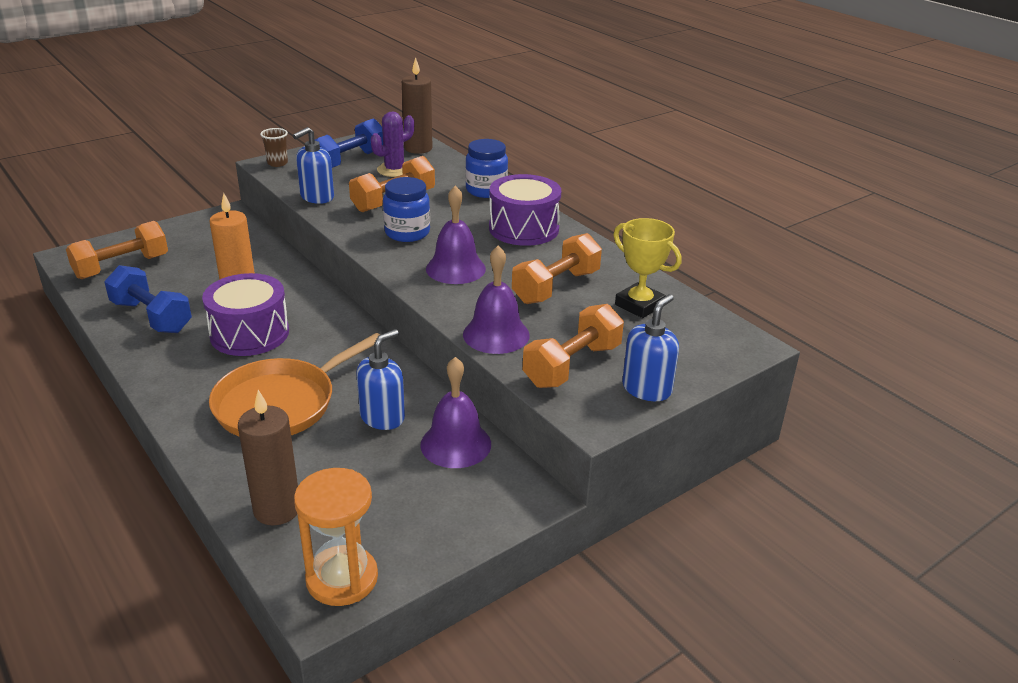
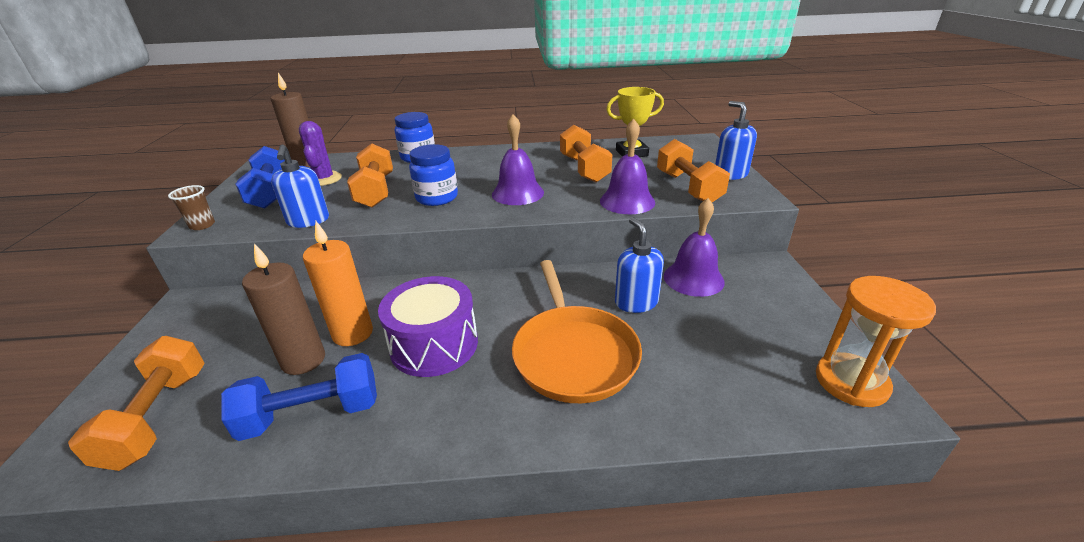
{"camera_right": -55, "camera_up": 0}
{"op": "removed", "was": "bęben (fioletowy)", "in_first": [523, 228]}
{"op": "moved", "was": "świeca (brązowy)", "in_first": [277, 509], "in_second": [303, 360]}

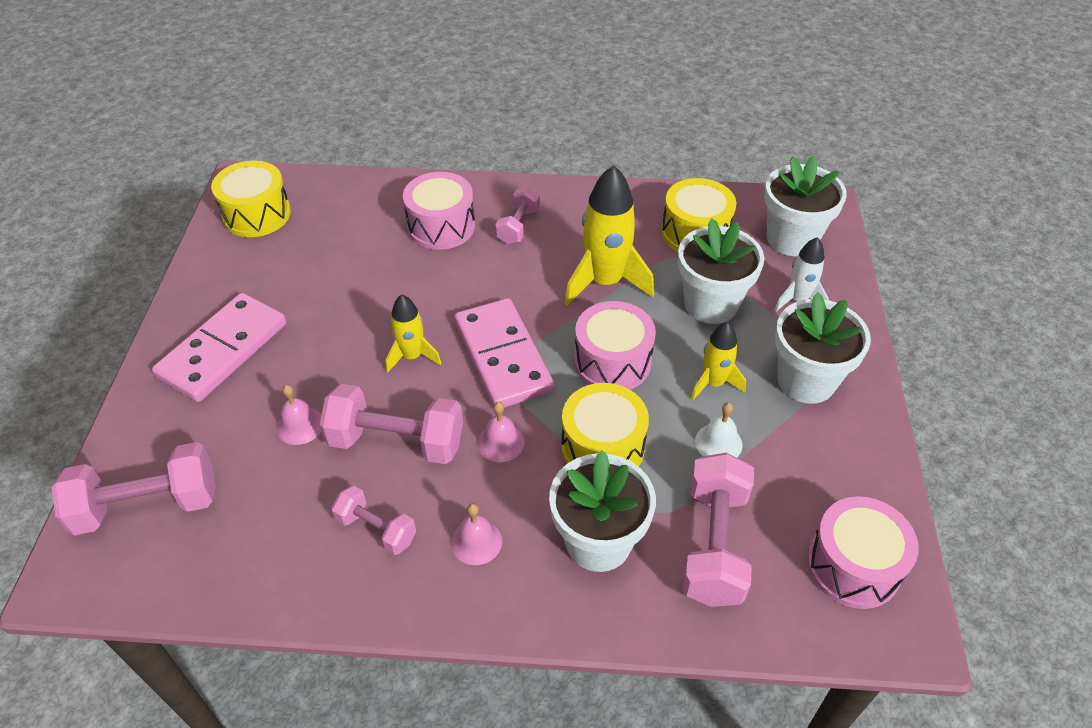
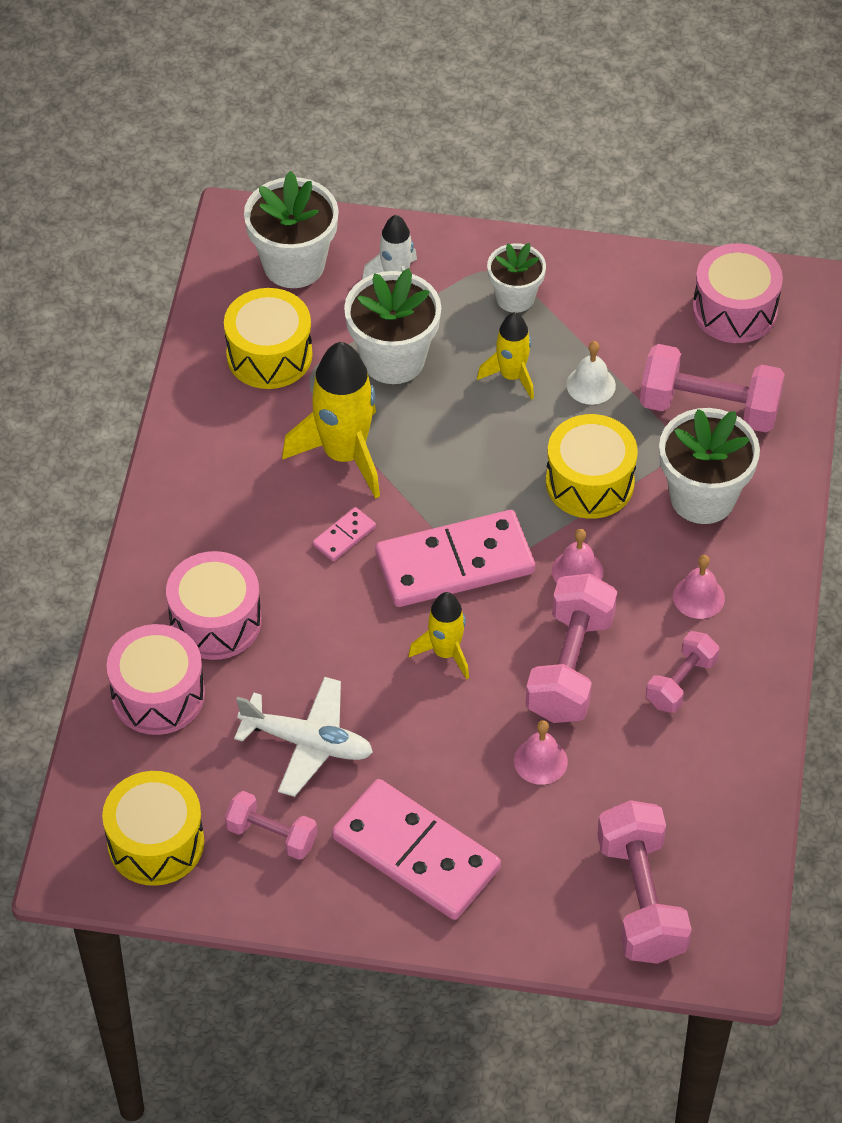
{"camera_right": -85, "camera_up": 5}
{"op": "added", "now": "samolot (biały)", "in_second": [307, 742]}
{"op": "added", "now": "kostka domina (różowy)", "in_second": [344, 536]}
{"op": "moved", "was": "hantel (różowy)", "in_first": [518, 226], "in_second": [272, 835]}
{"op": "moved", "was": "bęben (różowy)", "in_first": [612, 362], "in_second": [158, 695]}
{"op": "resized", "was": "doniczka (biały)", "in_first": [806, 380], "in_second": [515, 297], "ratio": 0.62}

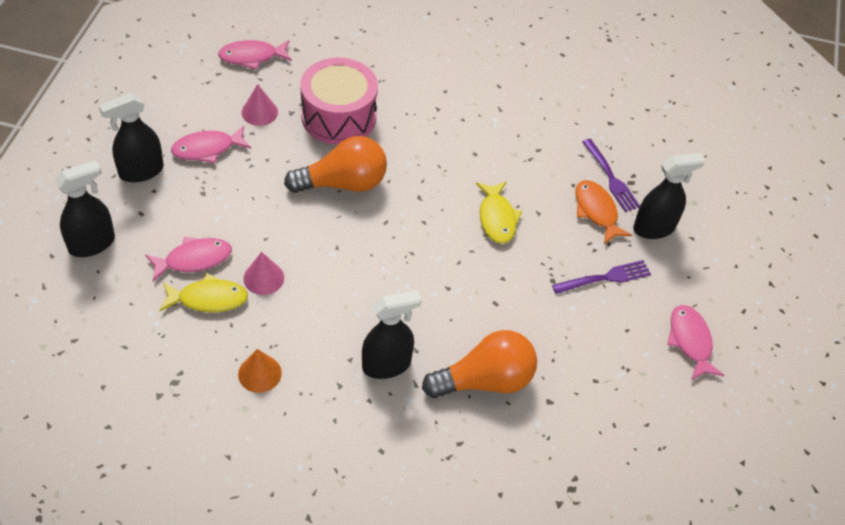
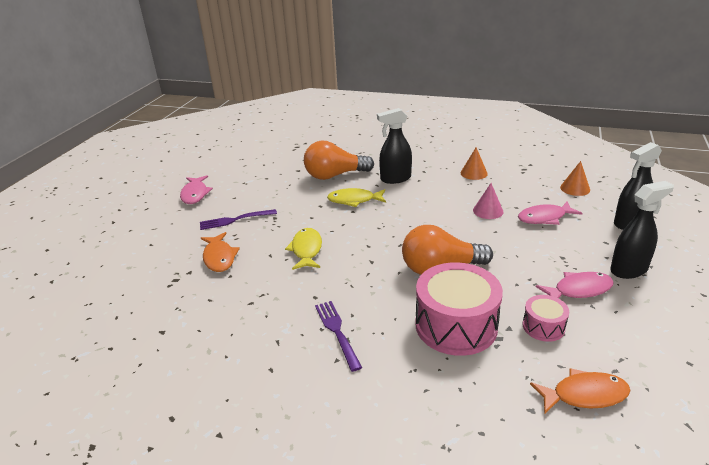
{"camera_right": -170, "camera_up": -20}
{"op": "removed", "was": "spryskiwacz (czarny)", "in_first": [654, 228]}
{"op": "added", "now": "stożek (pomarańczowy)", "in_second": [575, 188]}
{"op": "moved", "was": "ryba (żółty)", "in_first": [208, 299], "in_second": [354, 200]}
{"op": "moved", "was": "widelec (fioletowy)", "in_first": [610, 177], "in_second": [337, 332]}
{"op": "replaced", "was": "stożek (różowy)", "now": "bęben (różowy)", "in_first": [259, 112], "in_second": [543, 326]}
{"op": "recoloured", "was": "ryba (różowy)", "now": "ryba (pomarańczowy)", "in_first": [252, 57], "in_second": [584, 395]}

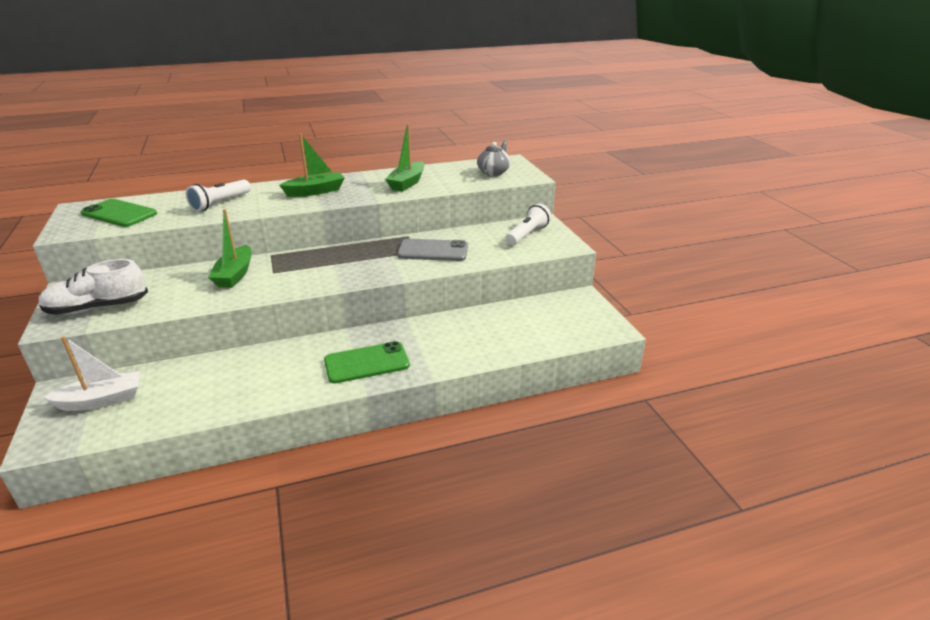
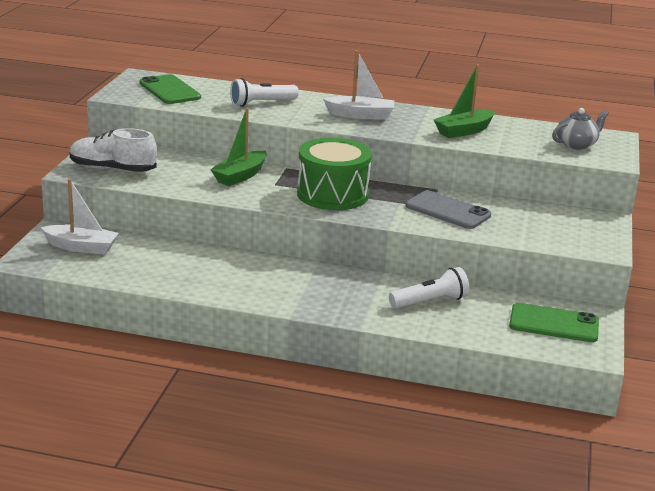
{"camera_right": 30, "camera_up": -5}
{"op": "added", "now": "bęben (zielony)", "in_second": [332, 194]}
{"op": "moved", "was": "telefon (zielony)", "in_first": [366, 363], "in_second": [554, 324]}
{"op": "moved", "was": "latarka (biały)", "in_first": [527, 234], "in_second": [430, 302]}
{"op": "recoloured", "was": "łódka (zielony)", "now": "łódka (biały)", "in_first": [315, 191], "in_second": [360, 115]}

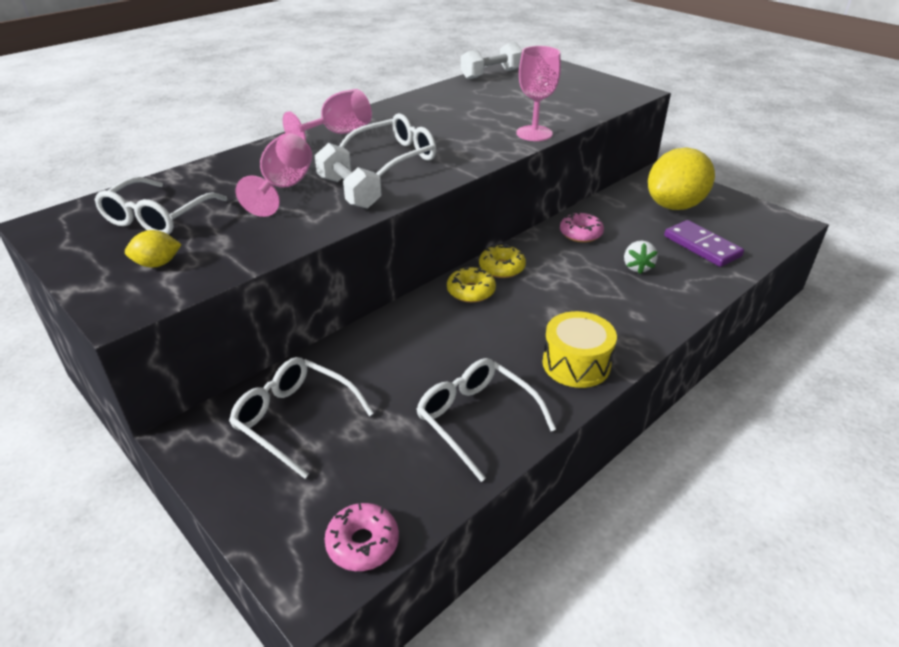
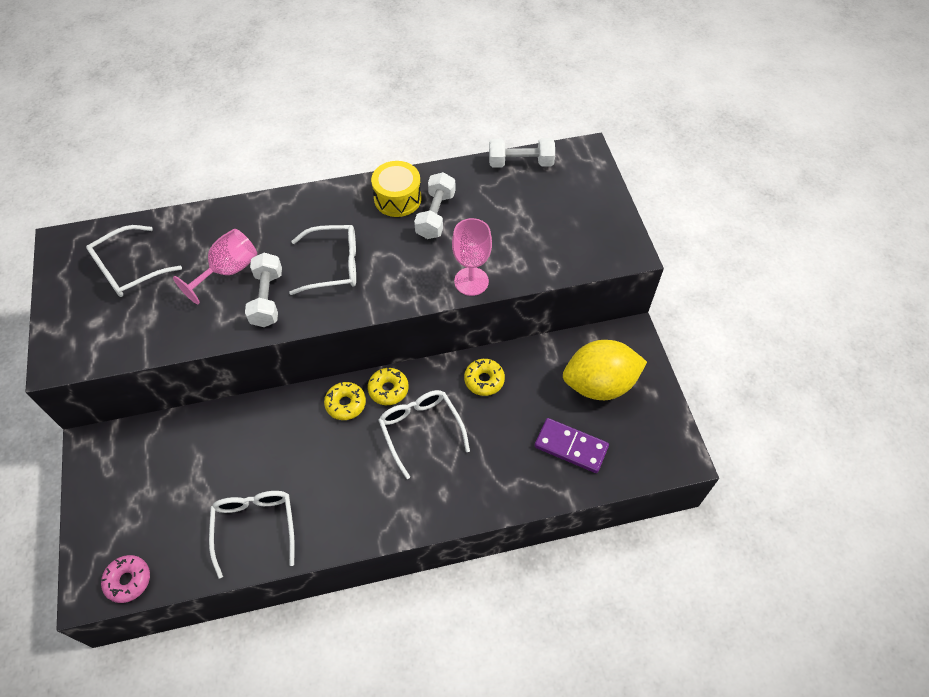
{"camera_right": 30, "camera_up": 20}
{"op": "removed", "was": "cytryna (żółty)", "in_first": [157, 264]}
{"op": "removed", "was": "kielich (różowy)", "in_first": [338, 134]}
{"op": "removed", "was": "truskawka (biały)", "in_first": [637, 267]}
{"op": "added", "now": "hantel (biały)", "in_second": [435, 215]}
{"op": "moved", "was": "okulary (biały)", "in_first": [295, 419], "in_second": [421, 430]}
{"op": "moved", "was": "bęben (żółty)", "in_first": [576, 364], "in_second": [397, 198]}
{"op": "recoloured", "was": "donut (różowy)", "now": "donut (żółty)", "in_first": [580, 234], "in_second": [484, 380]}
{"op": "turned", "was": "kostka domina (fioletowy)", "in_first": [702, 246], "in_second": [571, 446], "clockwise": -60}

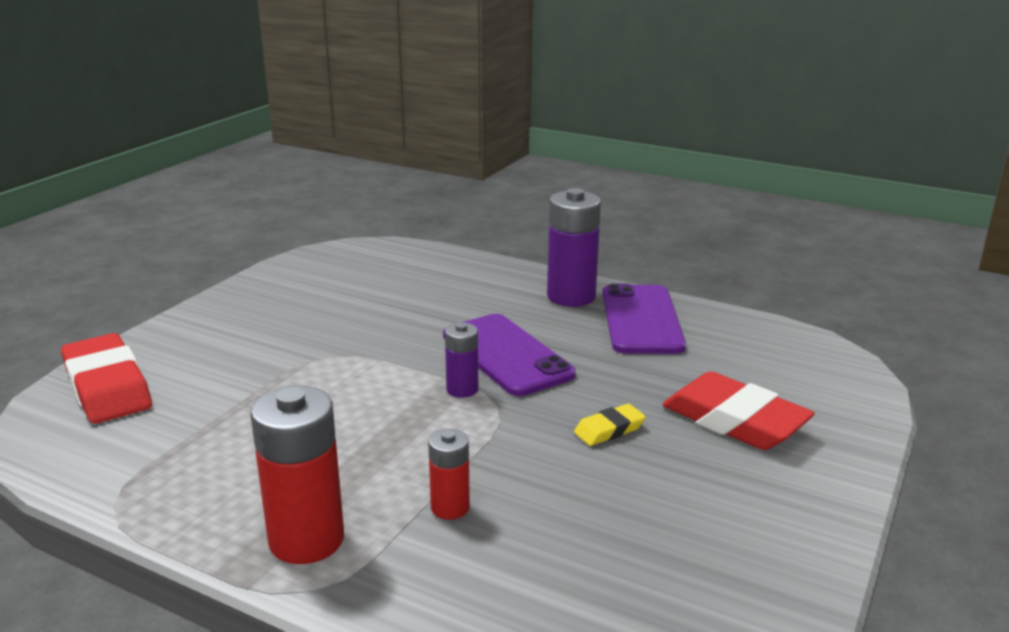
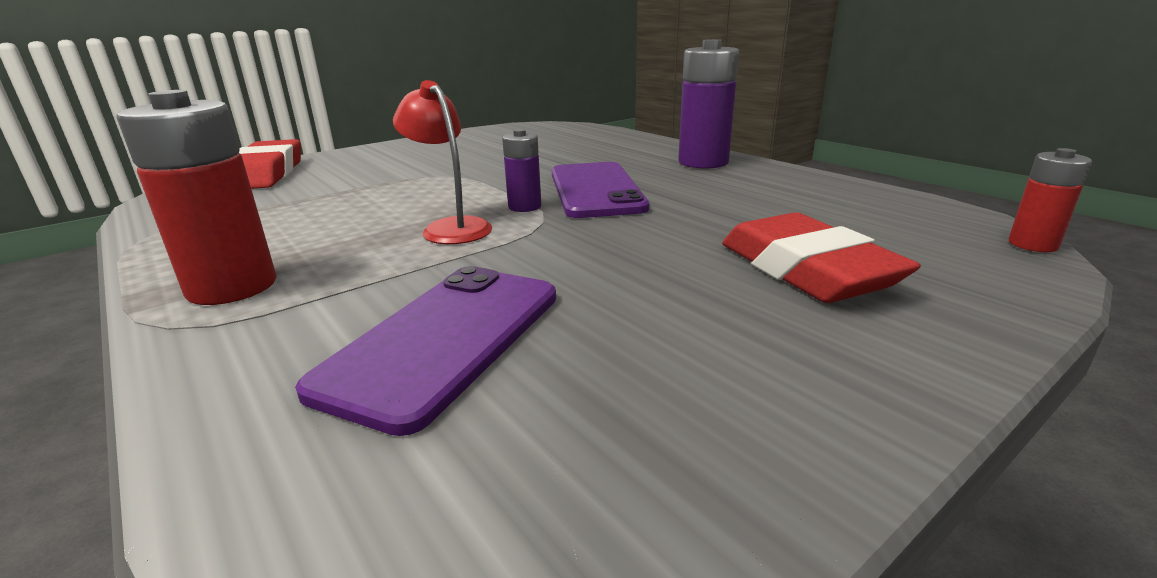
{"camera_right": 25, "camera_up": 0}
{"op": "removed", "was": "gumka do mazania (żółty)", "in_first": [609, 430]}
{"op": "added", "now": "lampka (czerwony)", "in_second": [450, 227]}
{"op": "moved", "was": "bateria (czerwony)", "in_first": [450, 508], "in_second": [1032, 244]}
{"op": "moved", "was": "telefon (fioletowy)", "in_first": [641, 320], "in_second": [444, 339]}

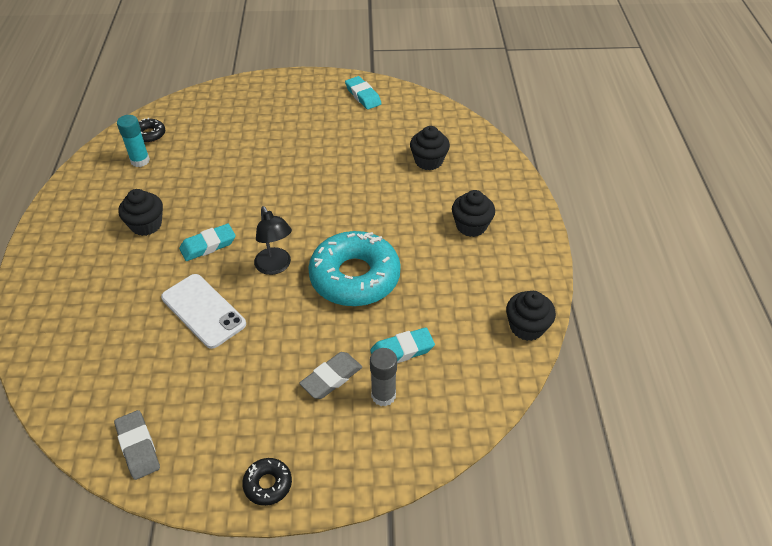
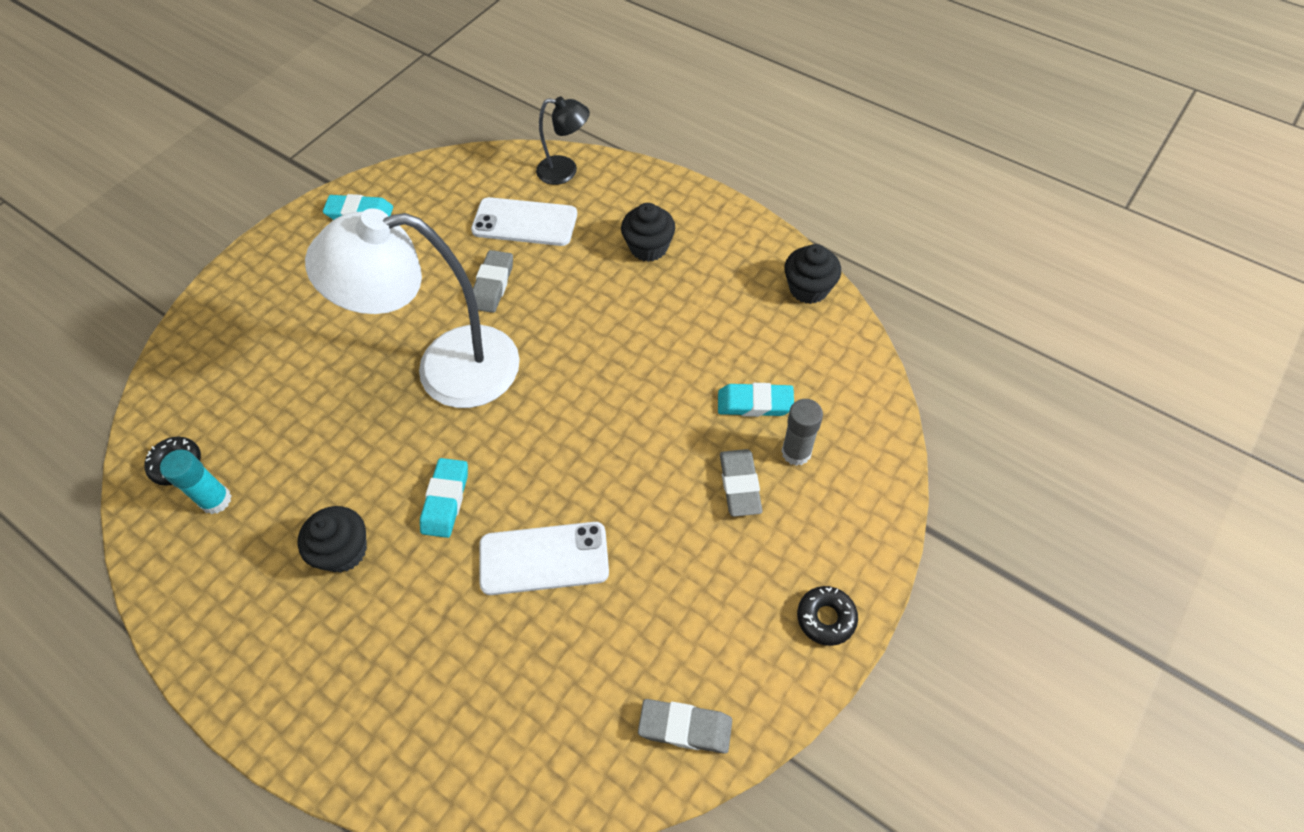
{"camera_right": -50, "camera_up": 10}
{"op": "removed", "was": "donut (turkusowy)", "in_first": [355, 277]}
{"op": "added", "now": "lampka (biały)", "in_second": [446, 369]}
{"op": "added", "now": "gumka do mazania (szary)", "in_second": [492, 285]}
{"op": "moved", "was": "lampka (czarny)", "in_first": [275, 267], "in_second": [565, 171]}
{"op": "replaced", "was": "muffinka (czarny)", "now": "telefon (biały)", "in_first": [428, 161], "in_second": [525, 222]}
{"op": "turned", "was": "gumka do mazania (turkusowy)", "in_first": [402, 350], "in_second": [755, 403], "clockwise": 75}

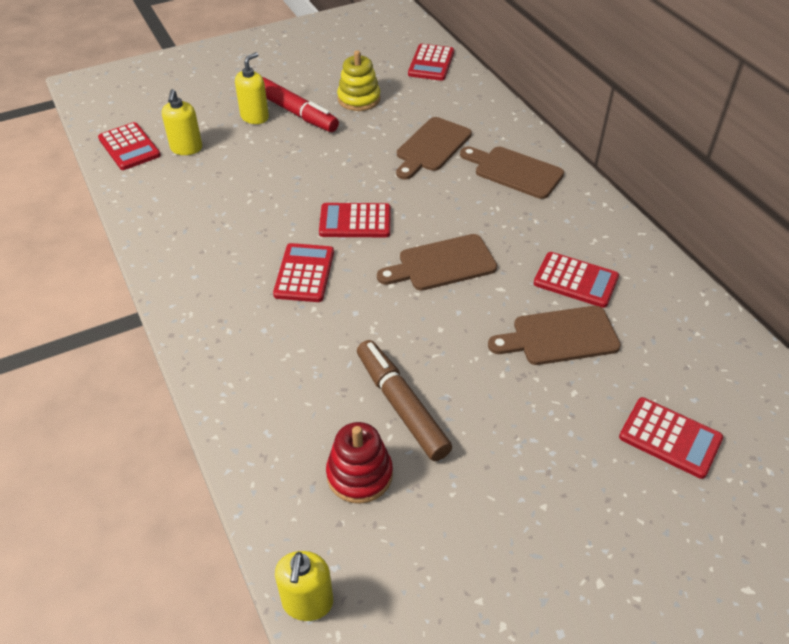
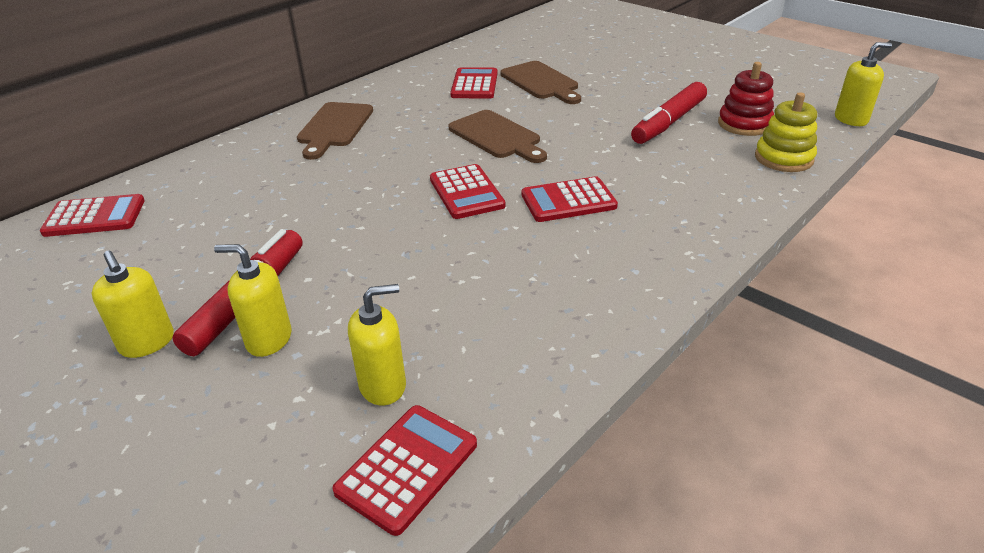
{"camera_right": -110, "camera_up": -10}
{"op": "removed", "was": "deska do krojenia (brązowy)", "in_first": [431, 147]}
{"op": "removed", "was": "kalkulator (czerwony)", "in_first": [670, 438]}
{"op": "added", "now": "dozownik mydła (żółty)", "in_second": [147, 343]}
{"op": "moved", "was": "zabawka nakładanka (żółty)", "in_first": [359, 99], "in_second": [783, 158]}
{"op": "recoloured", "was": "flamaster (brązowy)", "now": "flamaster (czerwony)", "in_first": [401, 405], "in_second": [668, 122]}

